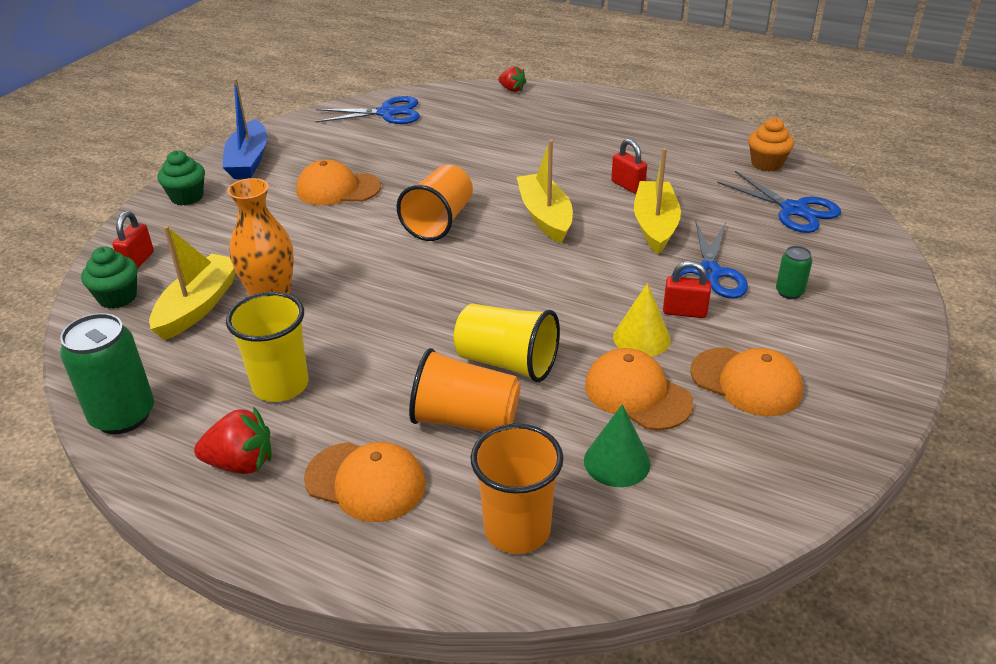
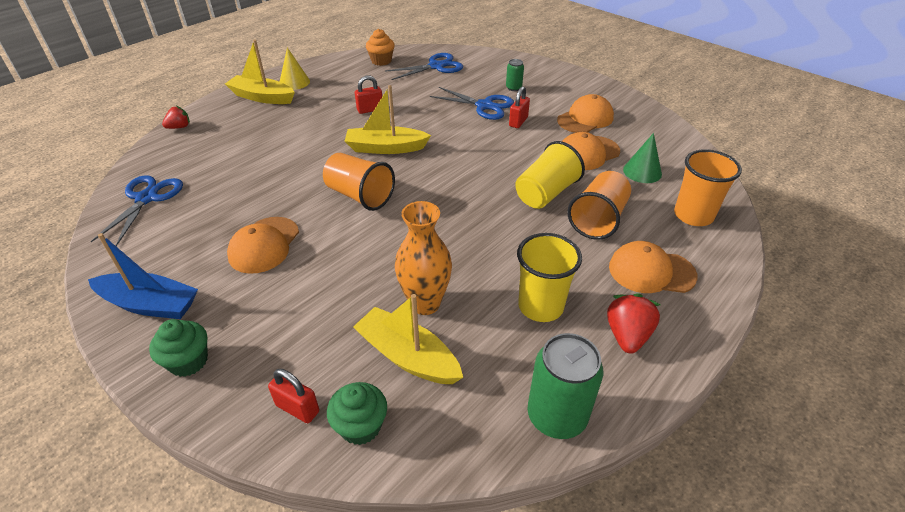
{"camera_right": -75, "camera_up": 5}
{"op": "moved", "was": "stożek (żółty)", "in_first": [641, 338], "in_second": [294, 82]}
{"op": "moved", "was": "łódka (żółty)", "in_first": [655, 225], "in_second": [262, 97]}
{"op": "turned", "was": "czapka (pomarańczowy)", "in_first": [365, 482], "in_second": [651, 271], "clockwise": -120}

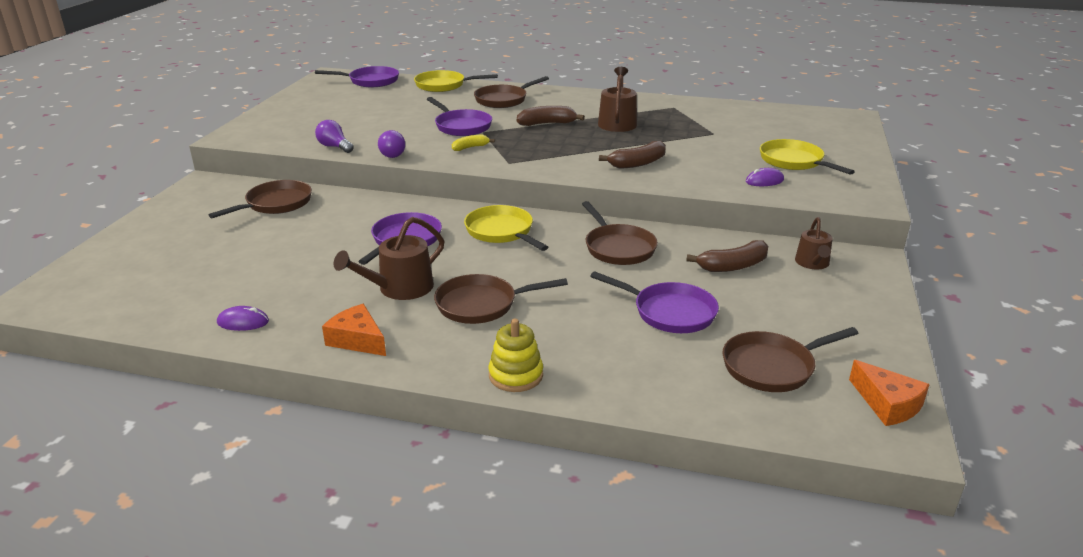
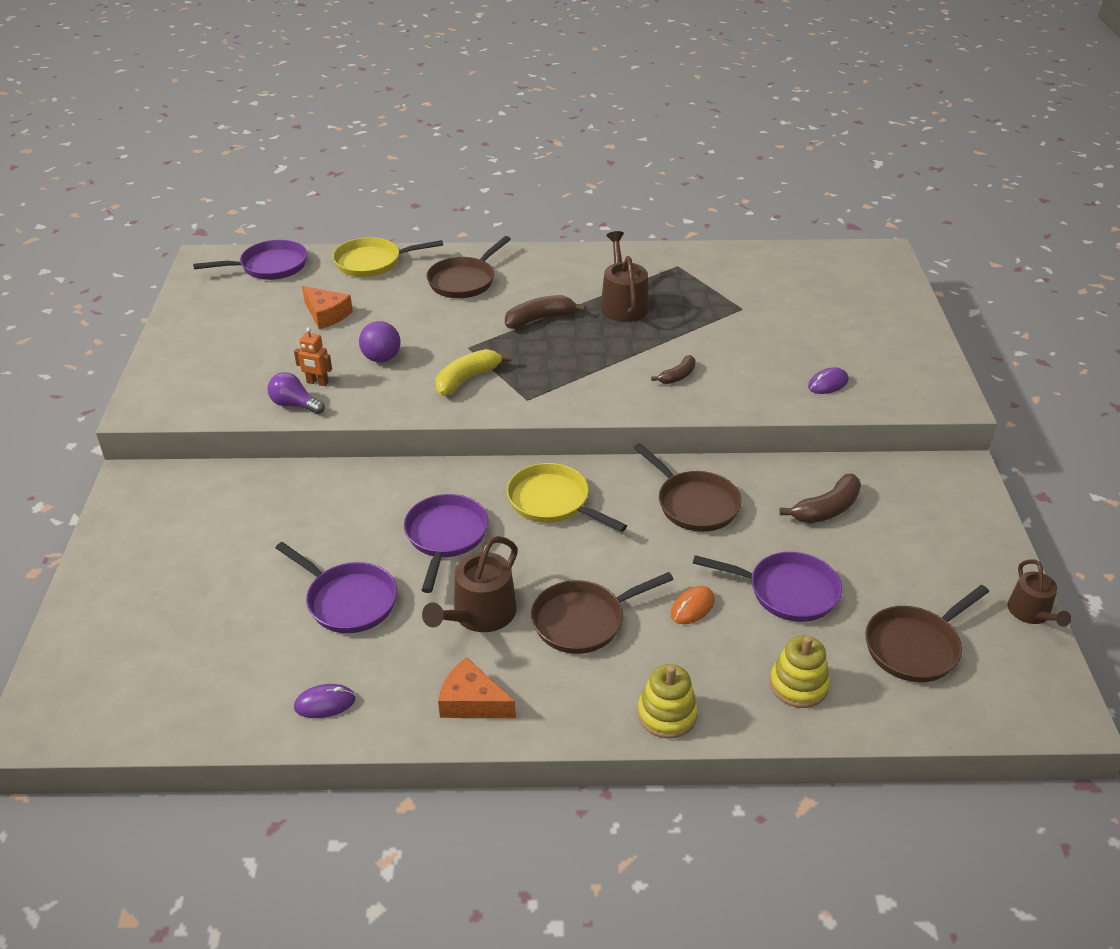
{"camera_right": -15, "camera_up": 10}
{"op": "removed", "was": "patelnia (brązowy)", "in_first": [275, 204]}
{"op": "removed", "was": "żarówka (fioletowy)", "in_first": [392, 154]}
{"op": "removed", "was": "patelnia (żółty)", "in_first": [794, 162]}
{"op": "added", "now": "robot (pomarańczowy)", "in_second": [317, 382]}
{"op": "added", "now": "piłka (fioletowy)", "in_second": [381, 358]}
{"op": "added", "now": "myszka (pomarańczowy)", "in_second": [692, 607]}
{"op": "added", "now": "zabawka nakładanka (żółty)", "in_second": [798, 685]}
{"op": "moved", "was": "patelnia (fioletowy)", "in_first": [461, 126], "in_second": [348, 600]}
{"op": "moved", "was": "konewka (brązowy)", "in_first": [812, 263], "in_second": [1031, 613]}
{"op": "moved", "was": "ser (pomarańczowy)", "in_first": [887, 404], "in_second": [326, 314]}
{"op": "resized", "was": "banan (żółty)", "in_first": [470, 147], "in_second": [467, 379], "ratio": 1.59}
{"op": "resized", "was": "banan (brązowy)", "in_first": [637, 163], "in_second": [677, 376], "ratio": 0.63}

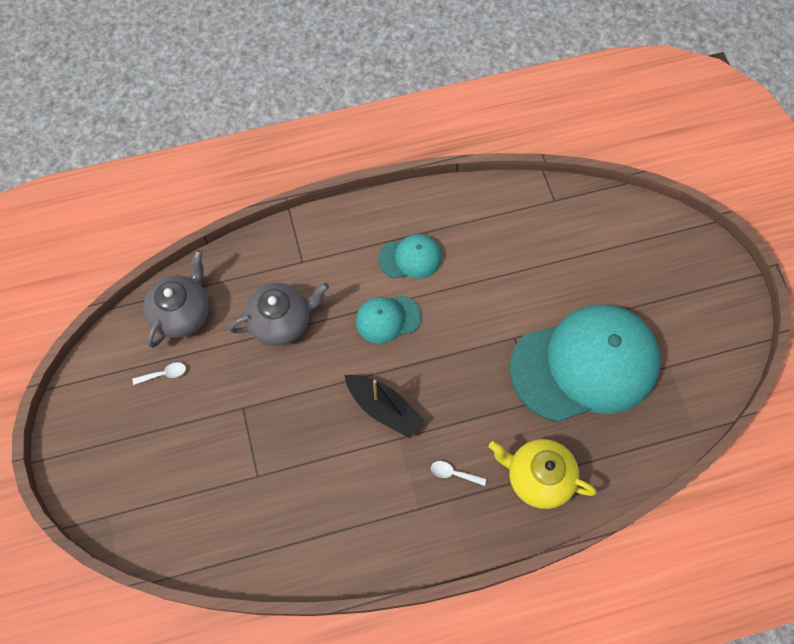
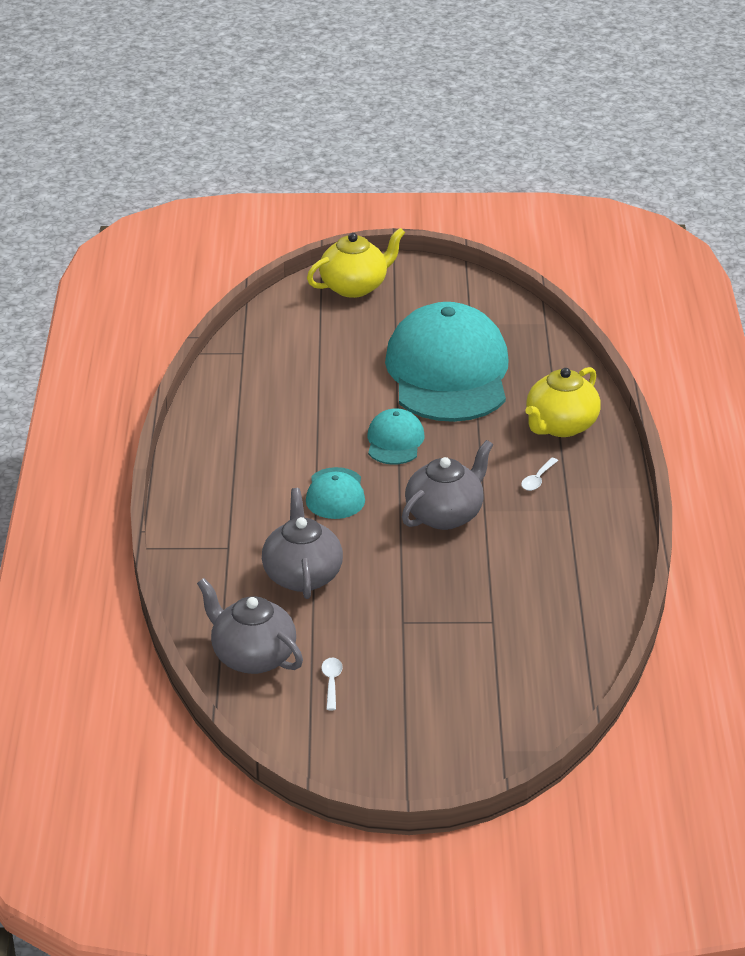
{"camera_right": -75, "camera_up": -30}
{"op": "added", "now": "imbryk (żółty)", "in_second": [355, 287]}
{"op": "moved", "was": "czapka (turkusowy)", "in_first": [410, 258], "in_second": [395, 441]}
{"op": "replaced", "was": "łódka (czarny)", "now": "imbryk (szary)", "in_first": [383, 408], "in_second": [445, 515]}

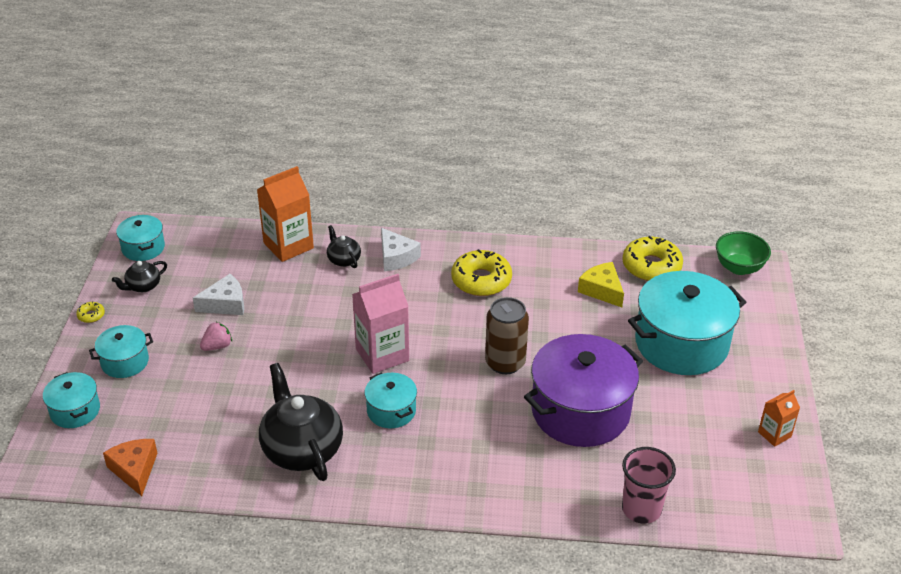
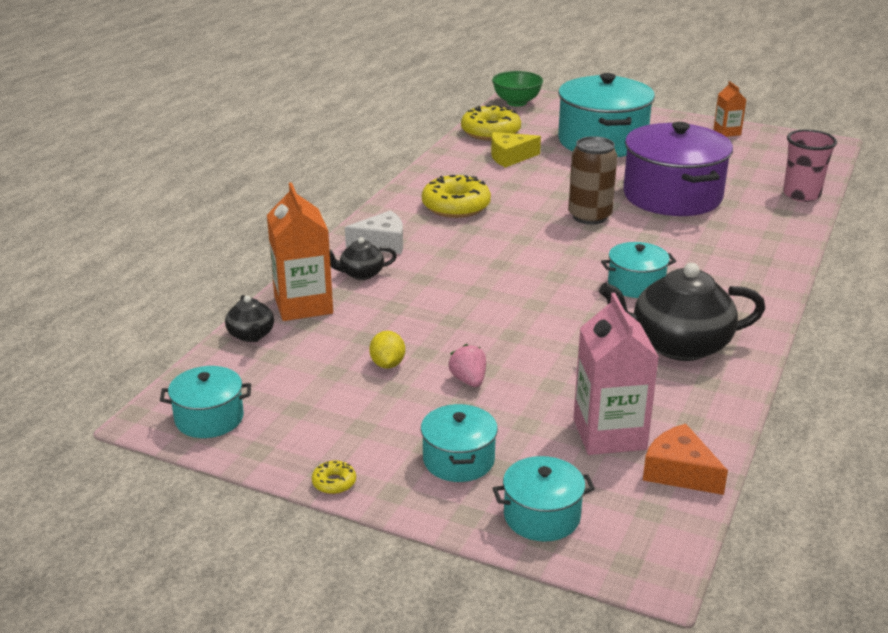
{"camera_right": -70, "camera_up": -10}
{"op": "moved", "was": "imbryk (czarny)", "in_first": [143, 286], "in_second": [251, 335]}
{"op": "moved", "was": "karton mleka (różowy)", "in_first": [382, 354], "in_second": [609, 434]}
{"op": "replaced", "was": "ser (biały)", "now": "cytryna (żółty)", "in_first": [225, 304], "in_second": [387, 364]}
{"op": "turned", "was": "ser (pomarańczowy)", "in_first": [134, 470], "in_second": [679, 472], "clockwise": 45}

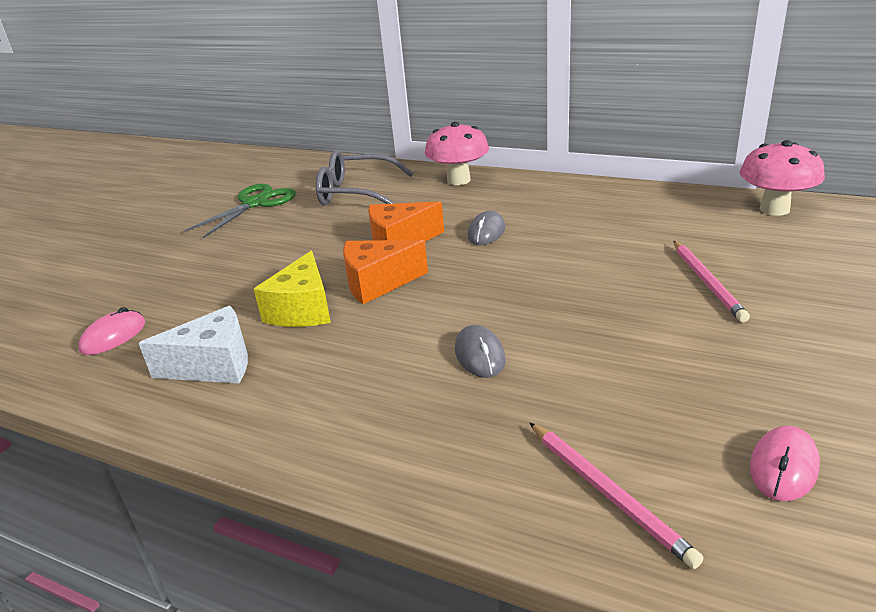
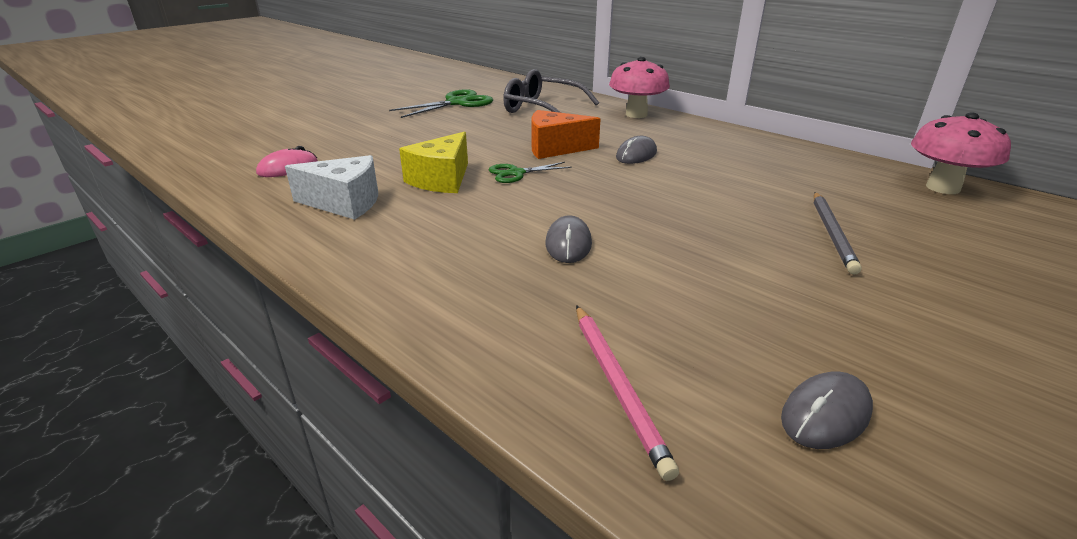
{"camera_right": 15, "camera_up": 0}
{"op": "replaced", "was": "ser (pomarańczowy)", "now": "nożyczki (zielony)", "in_first": [377, 283], "in_second": [516, 173]}
{"op": "recoloured", "was": "ołówek (różowy)", "now": "ołówek (szary)", "in_first": [707, 282], "in_second": [832, 233]}
{"op": "recoloured", "was": "myszka (różowy)", "now": "myszka (szary)", "in_first": [783, 467], "in_second": [825, 414]}

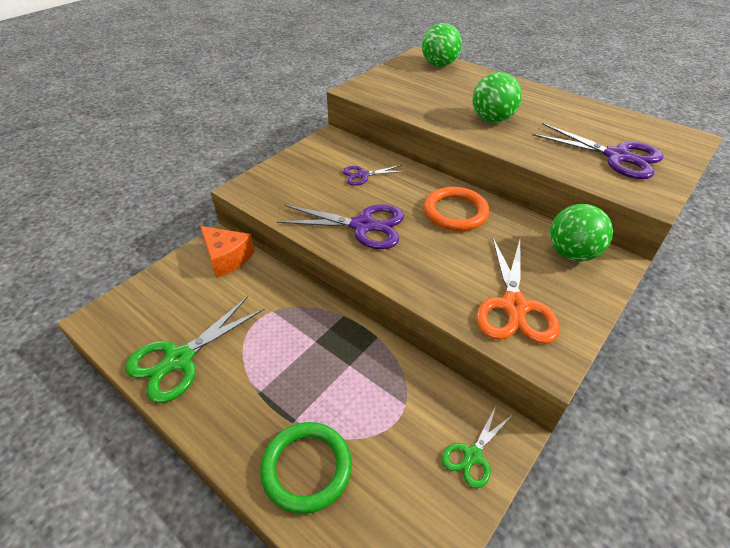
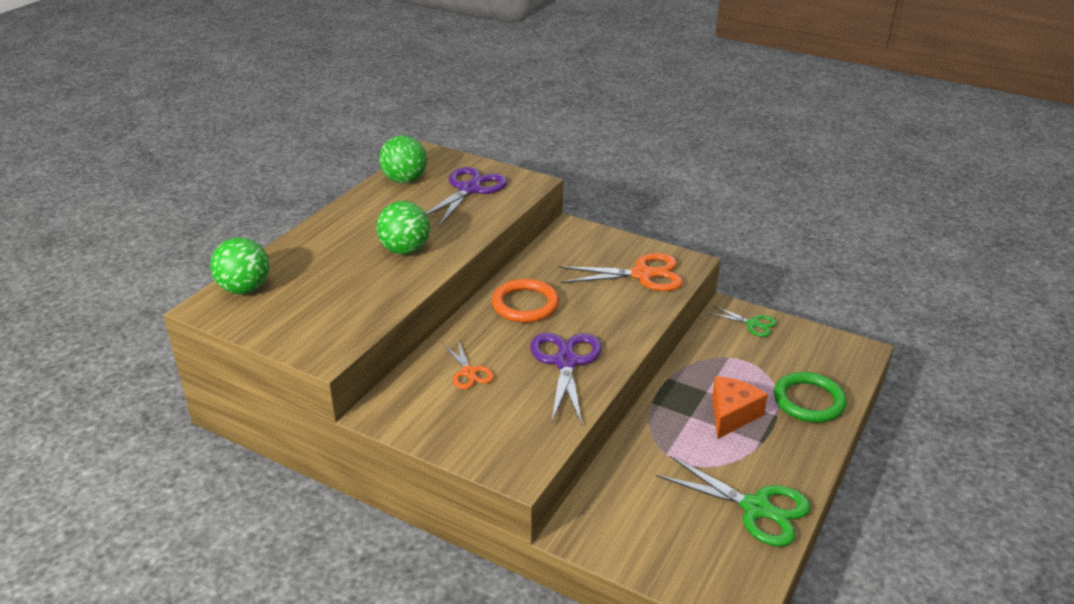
{"camera_right": -100, "camera_up": -10}
{"op": "moved", "was": "ser (pomarańczowy)", "in_first": [227, 258], "in_second": [732, 415]}
{"op": "moved", "was": "piłka (zielony)", "in_first": [571, 253], "in_second": [404, 180]}
{"op": "recoloured", "was": "nożyczki (fioletowy)", "now": "nożyczki (pomarańczowy)", "in_first": [363, 175], "in_second": [469, 372]}

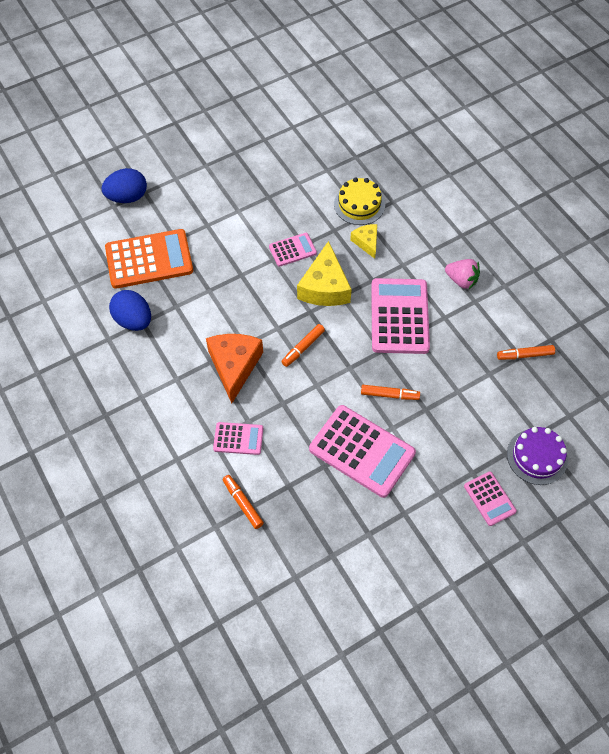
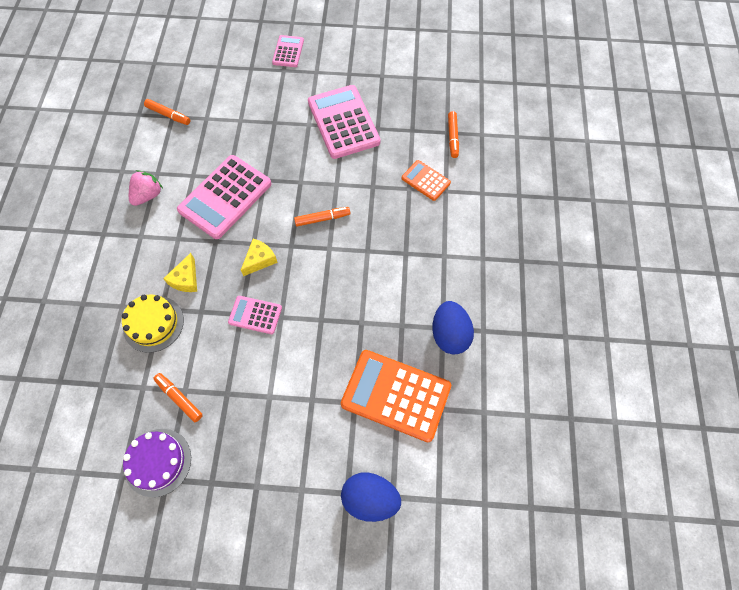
{"camera_right": -145, "camera_up": 5}
{"op": "removed", "was": "ser (pomarańczowy)", "in_first": [234, 366]}
{"op": "moved", "was": "flamaster (pomarańczowy)", "in_first": [389, 395], "in_second": [179, 398]}
{"op": "moved", "was": "tort (fioletowy)", "in_first": [537, 456], "in_second": [158, 462]}
{"op": "recoloured", "was": "kalkulator (różowy)", "now": "kalkulator (pomarańczowy)", "in_first": [238, 438], "in_second": [425, 180]}
{"op": "turned", "was": "truskawka (różowy)", "in_first": [461, 280], "in_second": [148, 195], "clockwise": 60}
{"op": "resized", "was": "ser (żółty)", "in_first": [324, 287], "in_second": [259, 260], "ratio": 0.55}

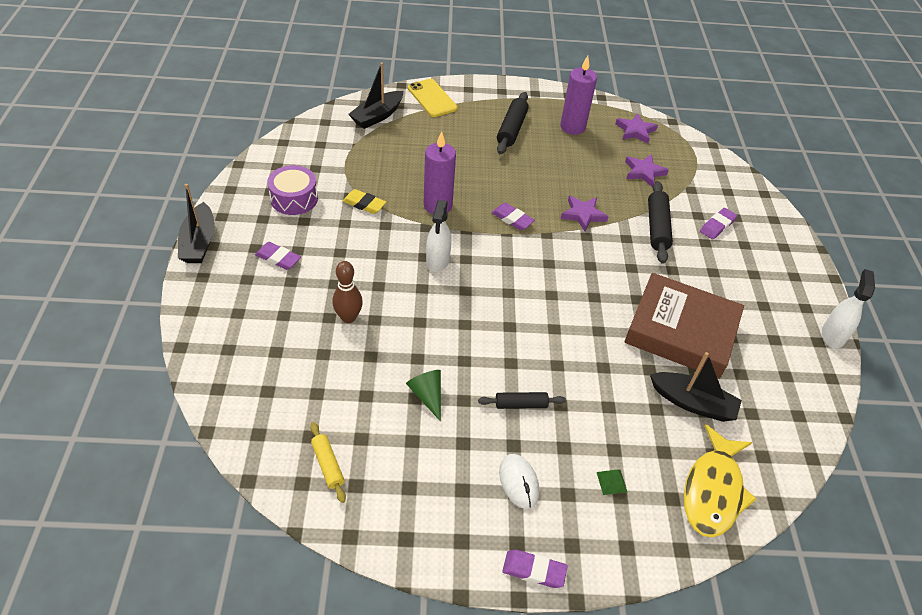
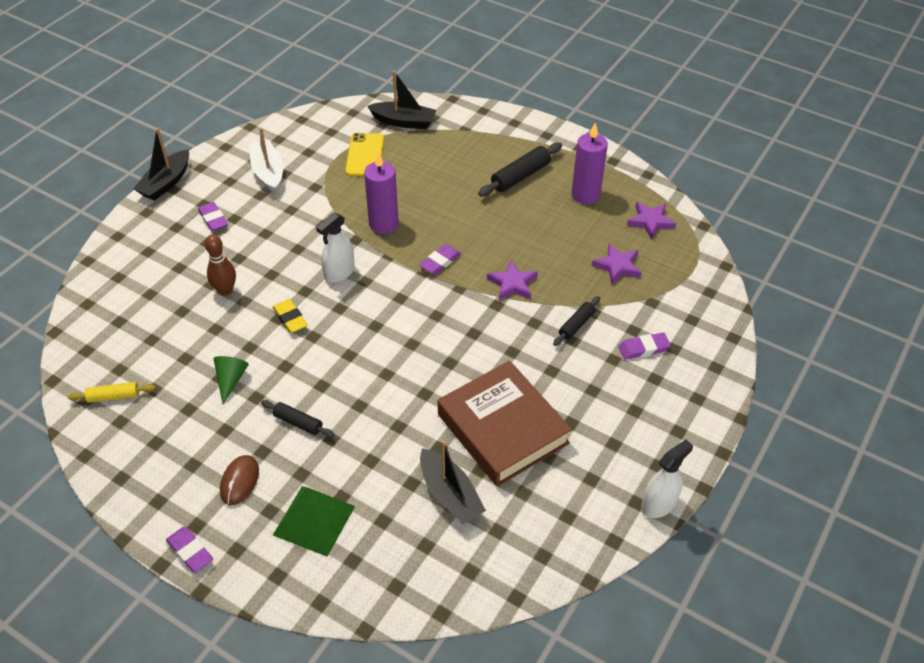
{"camera_right": 35, "camera_up": 0}
{"op": "removed", "was": "ryba (żółty)", "in_first": [713, 490]}
{"op": "moved", "was": "gumka do mazania (żółty)", "in_first": [364, 204], "in_second": [290, 318]}
{"op": "moved", "was": "telefon (żółty)", "in_first": [432, 98], "in_second": [365, 155]}
{"op": "replaced", "was": "bęben (fioletowy)", "now": "łódka (biały)", "in_first": [294, 198], "in_second": [268, 173]}
{"op": "recoloured", "was": "myszka (biały)", "now": "myszka (brązowy)", "in_first": [518, 482], "in_second": [239, 481]}
{"op": "turned", "was": "wałek do ciasta (żółty)", "in_first": [328, 465], "in_second": [113, 396], "clockwise": 75}
{"op": "turned", "was": "łódka (czarny)", "in_first": [377, 116], "in_second": [404, 122], "clockwise": -150}
{"op": "turned", "was": "gumka do mazania (fioletowy)", "in_first": [512, 219], "in_second": [440, 262], "clockwise": 60}
{"op": "resized", "was": "piramida (zielony)", "in_first": [611, 482], "in_second": [314, 520], "ratio": 2.44}
{"op": "resized", "was": "wałek do ciasta (czarny)", "in_first": [657, 227], "in_second": [576, 325], "ratio": 0.62}

